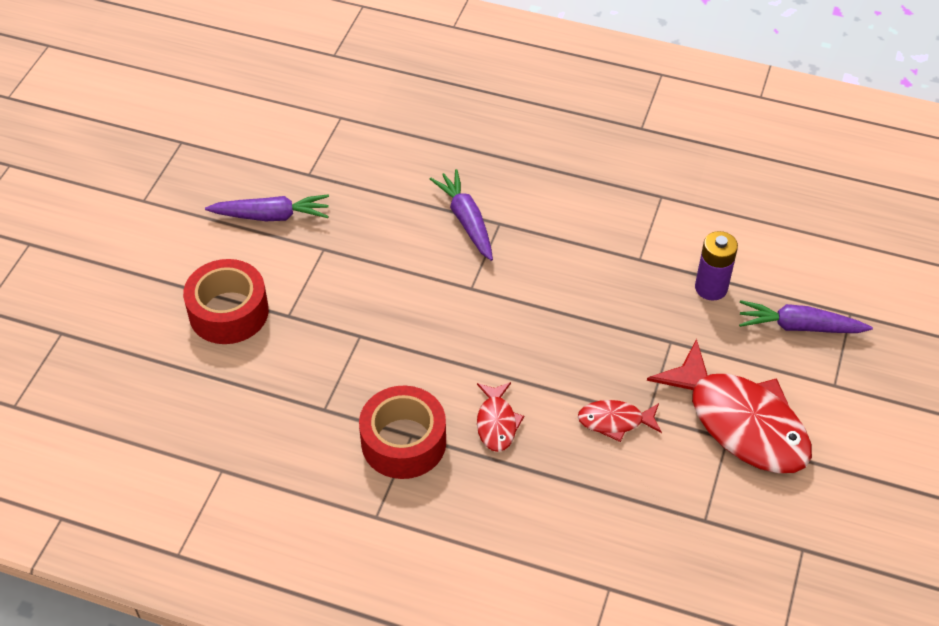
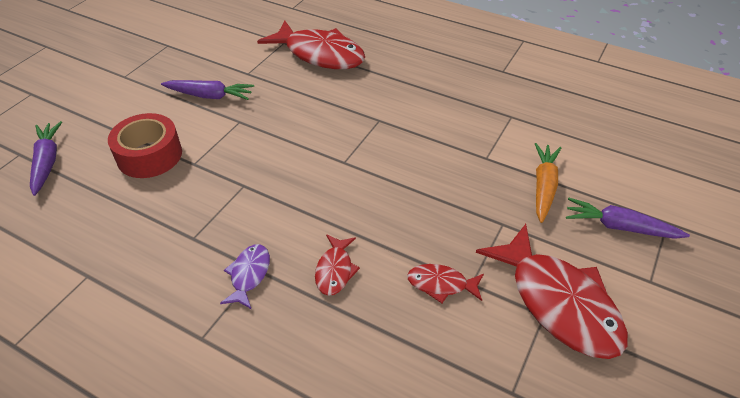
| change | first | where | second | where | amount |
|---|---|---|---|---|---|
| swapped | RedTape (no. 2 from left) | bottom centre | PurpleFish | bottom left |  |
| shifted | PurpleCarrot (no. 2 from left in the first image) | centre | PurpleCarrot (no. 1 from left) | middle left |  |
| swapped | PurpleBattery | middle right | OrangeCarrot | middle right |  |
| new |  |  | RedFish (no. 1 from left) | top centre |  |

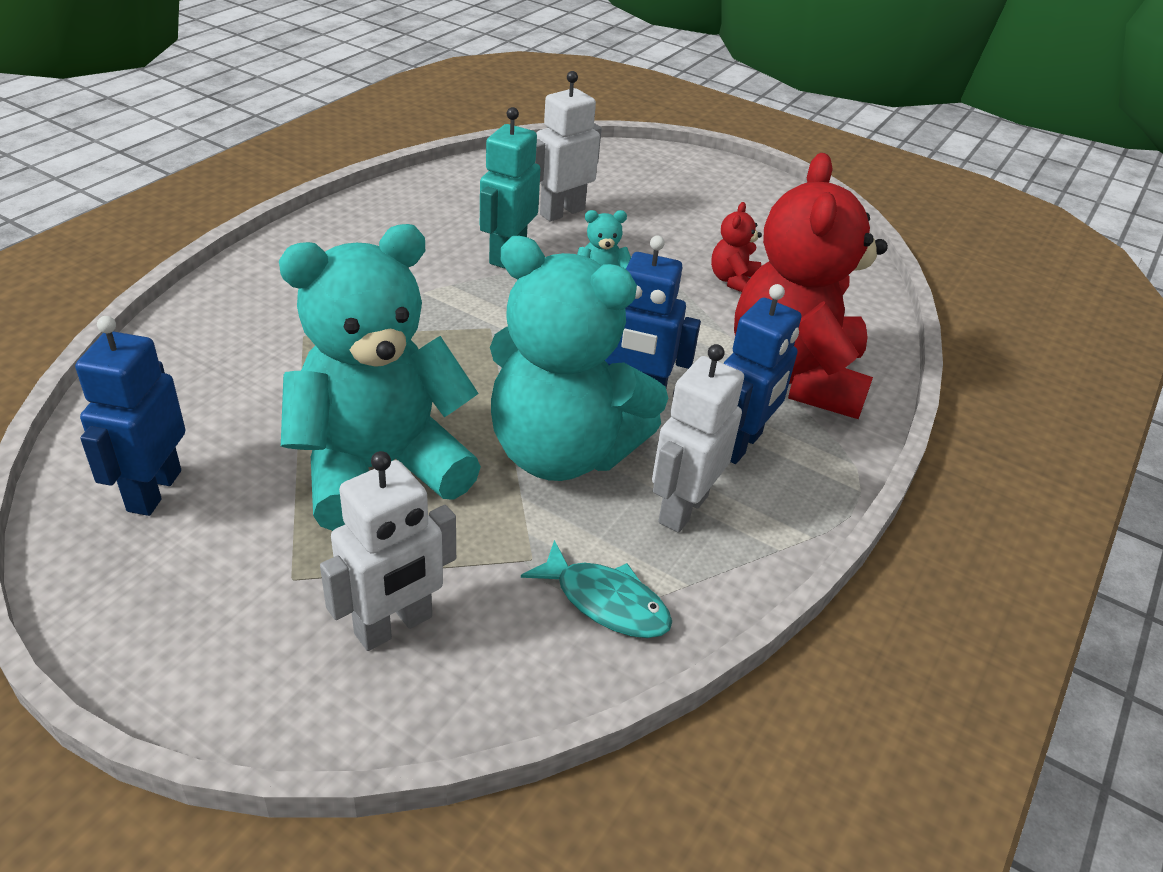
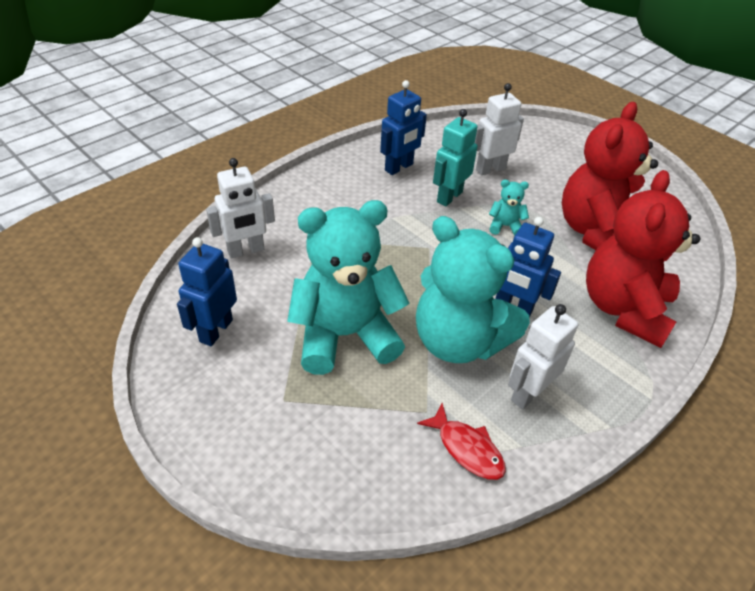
| change | first | where | second | where | amount |
|---|---|---|---|---|---|
| shifted | WhiteRobot (no. 1 from left) | centre |  | middle left |  |
| repainted | TurquoiseFish | bottom centre | RedFish | bottom centre |  |
| scaled | RedTeddyBear (no. 1 from left) | top centre |  | top right | x2.47 |
| shifted | BlueRobot (no. 3 from left in the first image) | centre | BlueRobot (no. 2 from left) | top centre |  |

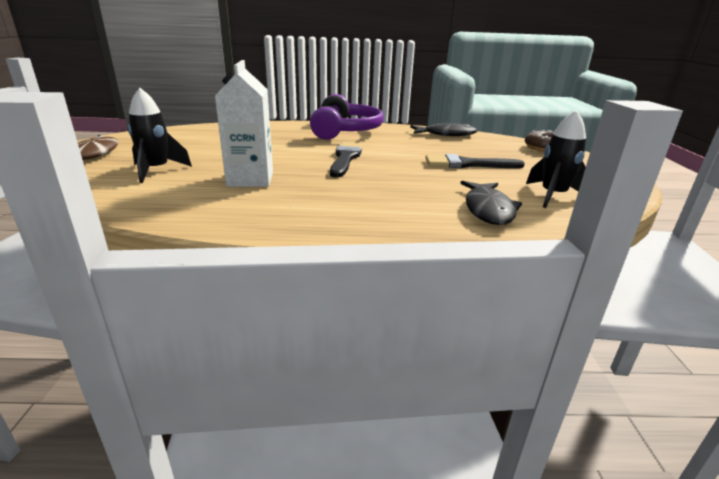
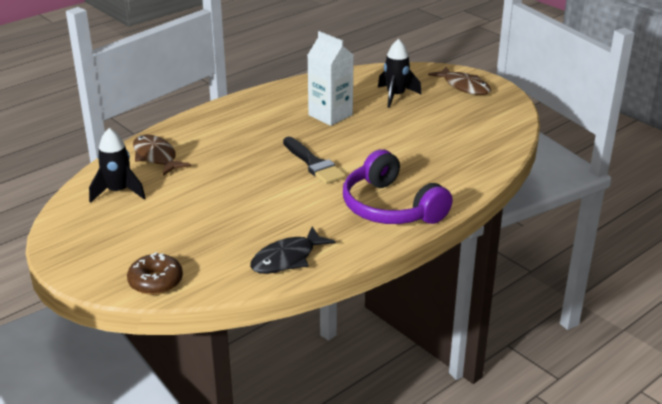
| change | first | where | second | where | amount |
|---|---|---|---|---|---|
| gone | BlackBrush (no. 2 from left) | centre |  |  |  |
| repainted | BlackFish (no. 2 from left) | middle right | BrownFish (no. 1 from left) | middle left |  |

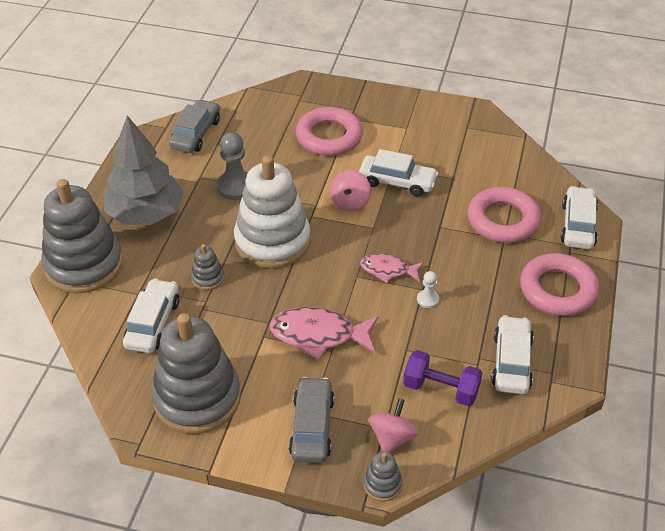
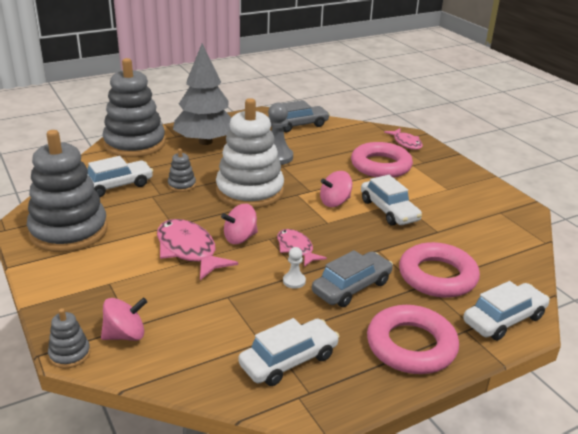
| change | first | where | second | where | amount |
|---|---|---|---|---|---|
| shifted | GreyCar (no. 2 from left) | bottom centre |  | centre |  |
| gone | PurpleDumbbell | bottom centre |  |  |  |
| new |  |  | PinkSpinningTop (no. 2 from left) | centre |  |
| new |  |  | PinkFish (no. 3 from left) | top right |  |

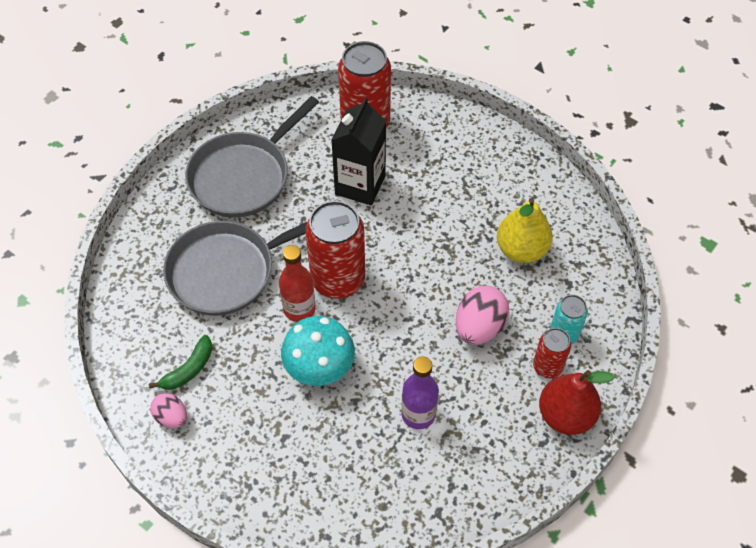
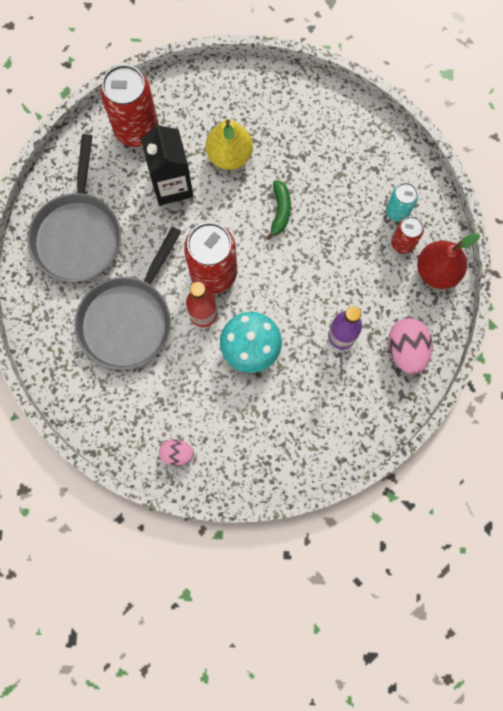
| change | first | where | second | where | amount |
|---|---|---|---|---|---|
| shifted | GreenBanana | middle left |  | top centre |  |
| shifted | PinkEgg (no. 2 from left) | centre |  | middle right |  |
| shifted | YellowPear | middle right |  | top centre |  |

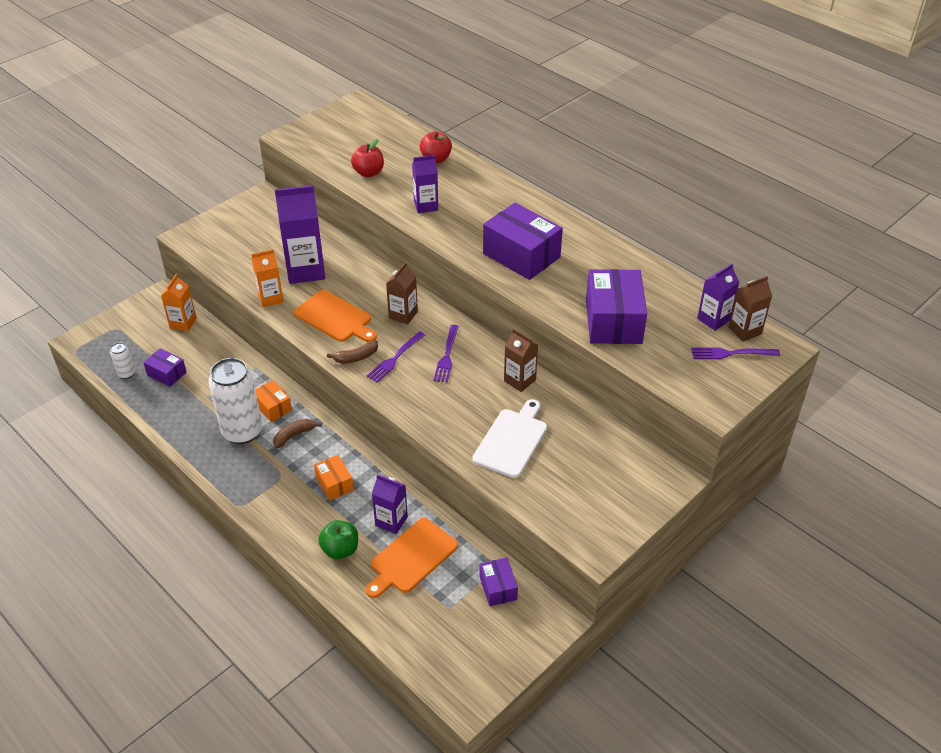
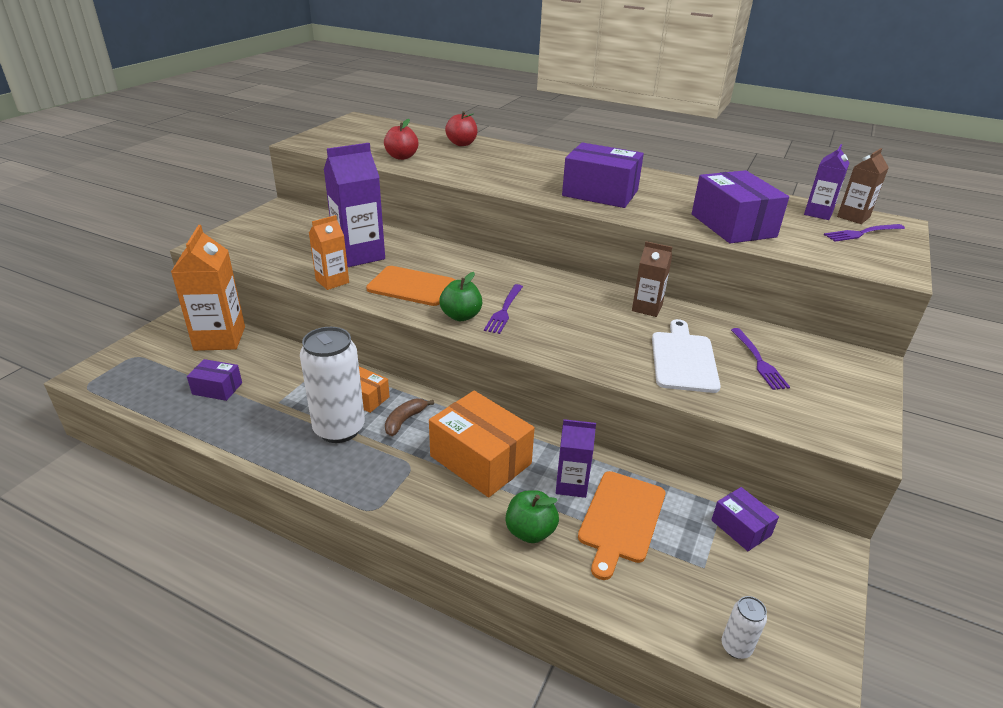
| change | first | where | second | where | amount |
|---|---|---|---|---|---|
| shifted | WhiteCan (no. 1 from left in the first image) | middle left | WhiteCan (no. 2 from left) | bottom right |  |
| scaled | OrangeCarton (no. 1 from left) | middle left |  | middle left | x1.74 |
| scaled | OrangeBox (no. 2 from left) | centre |  | centre | x1.92 |
| swapped | BrownBanana (no. 2 from left) | centre | GreenApple (no. 1 from left) | centre |  |
| gone | BrownCarton (no. 1 from left) | centre |  |  |  |
| gone | PurpleCarton (no. 3 from left) | top centre |  |  |  |
| shifted | PurpleFork (no. 2 from left) | centre |  | middle right |  |

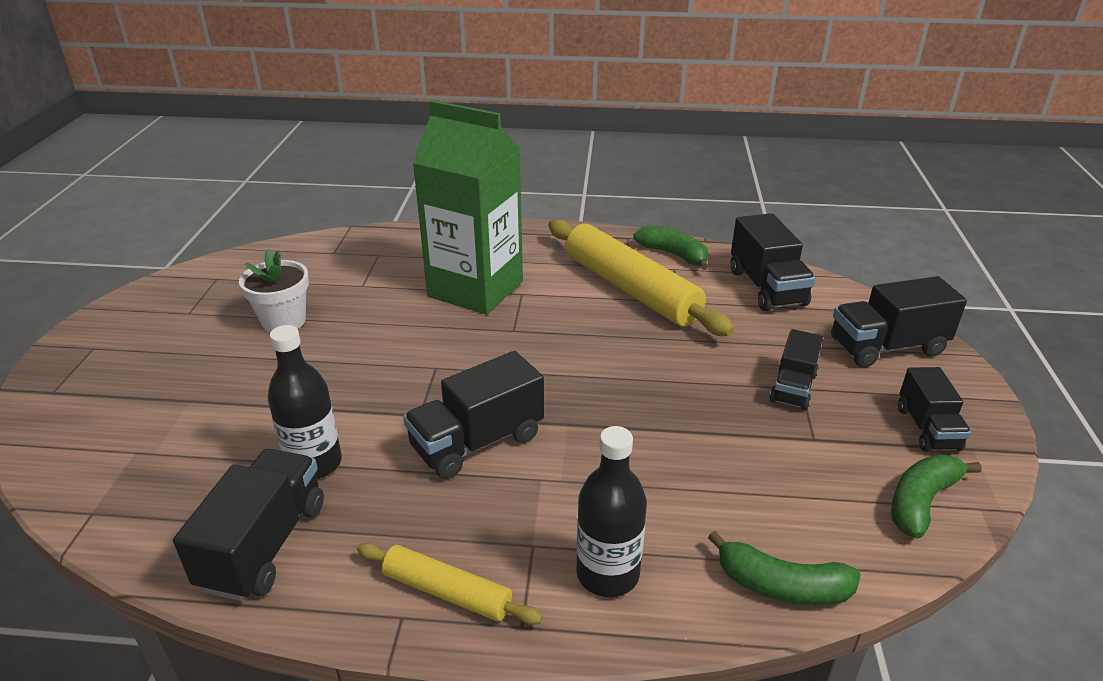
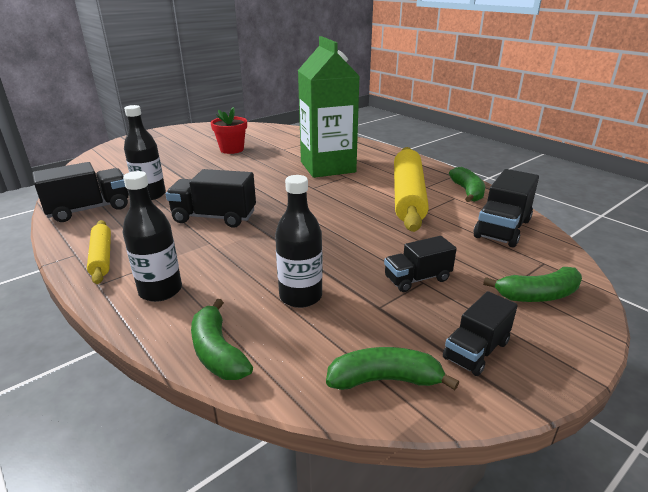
| change | first | where | second | where | amount |
|---|---|---|---|---|---|
| repainted | WhiteFlowerPot | middle left | RedFlowerPot | top centre |  |
| swapped | BlackTruck (no. 5 from left) | middle right | GreenBanana (no. 4 from left) | middle right |  |
| new |  |  | BlackBottle (no. 3 from left) | centre |  |

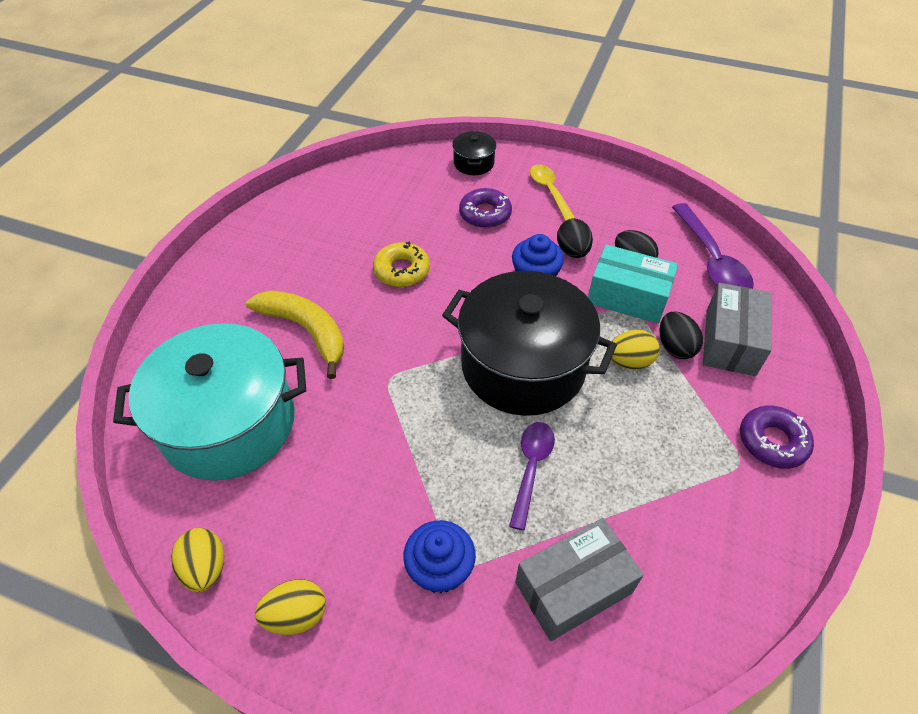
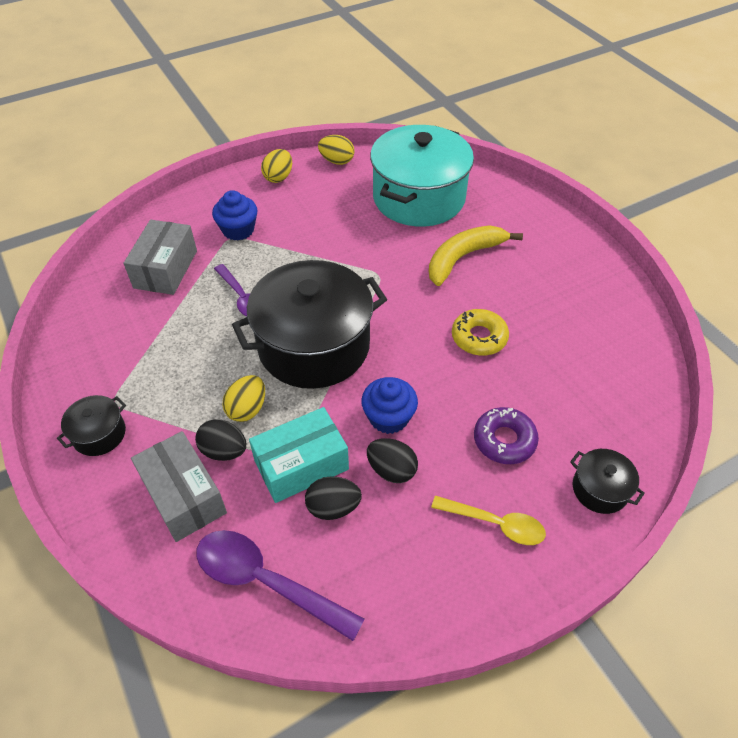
| change | first | where | second | where | amount |
|---|---|---|---|---|---|
| rotated | YellowBanana | middle left |  | centre | 150 degrees clockwise |
| swapped | PurpleDonut (no. 2 from left) | middle right | BlackPot (no. 1 from left) | middle left |  |

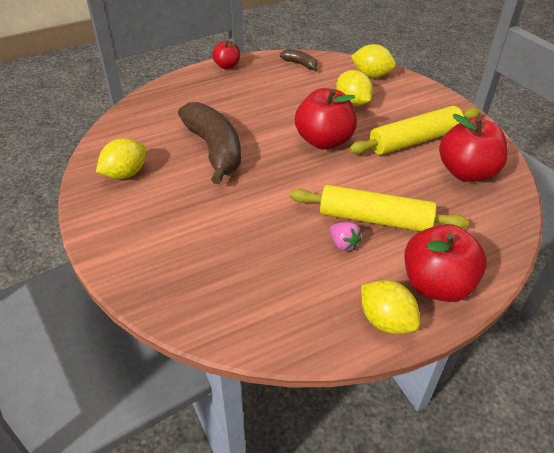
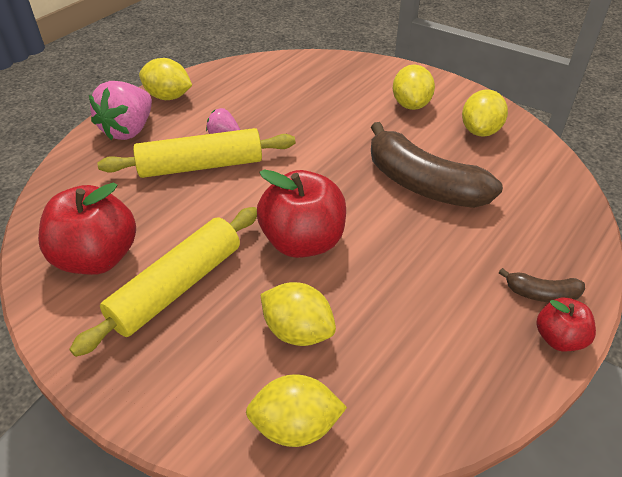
| change | first | where | second | where | amount |
|---|---|---|---|---|---|
| shifted | BrownBanana (no. 2 from left) | top centre |  | middle right |  |
| swapped | RedApple (no. 3 from left) | middle right | PinkStrawberry (no. 1 from left) | top left |  |
| new |  |  | YellowLemon (no. 4 from left) | top centre |  |

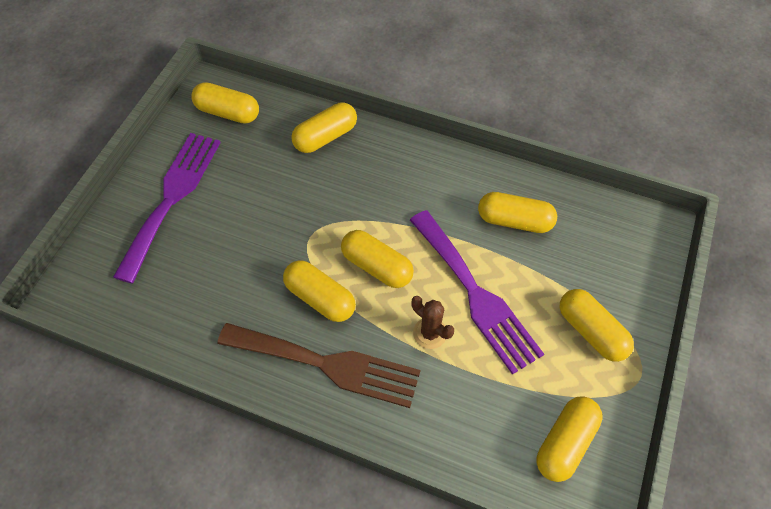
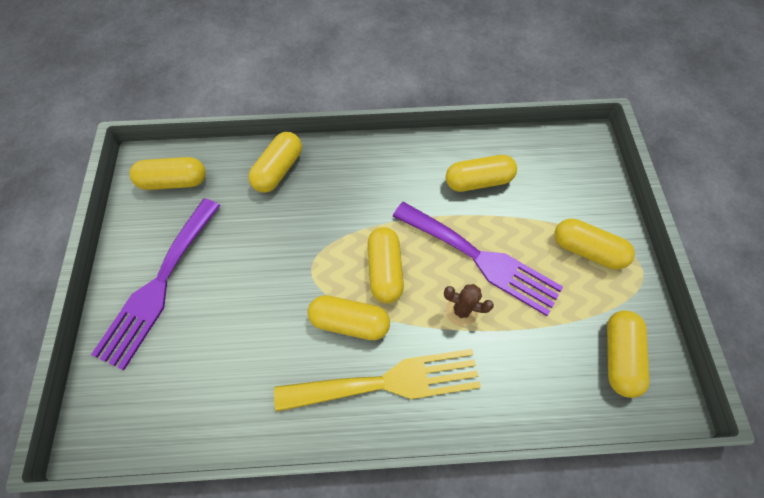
| change | first | where | second | where | amount |
|---|---|---|---|---|---|
| rotated | PurpleFork (no. 1 from left) | middle left |  | middle left | 150 degrees counterclockwise |
| repainted | BrownFork | bottom centre | YellowFork | bottom centre |  |
| rotated | YellowCapsule (no. 4 from left) | centre |  | centre | 75 degrees clockwise |

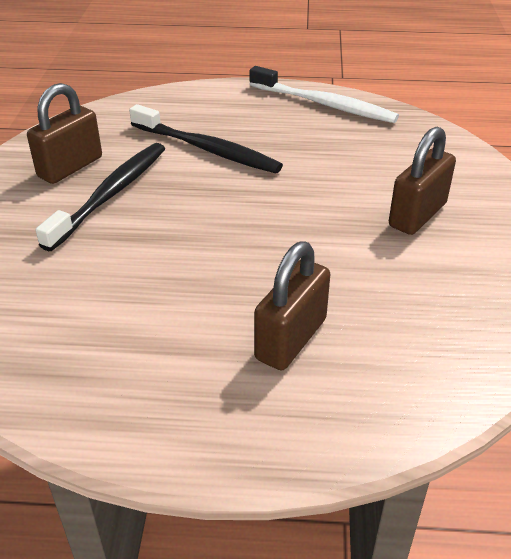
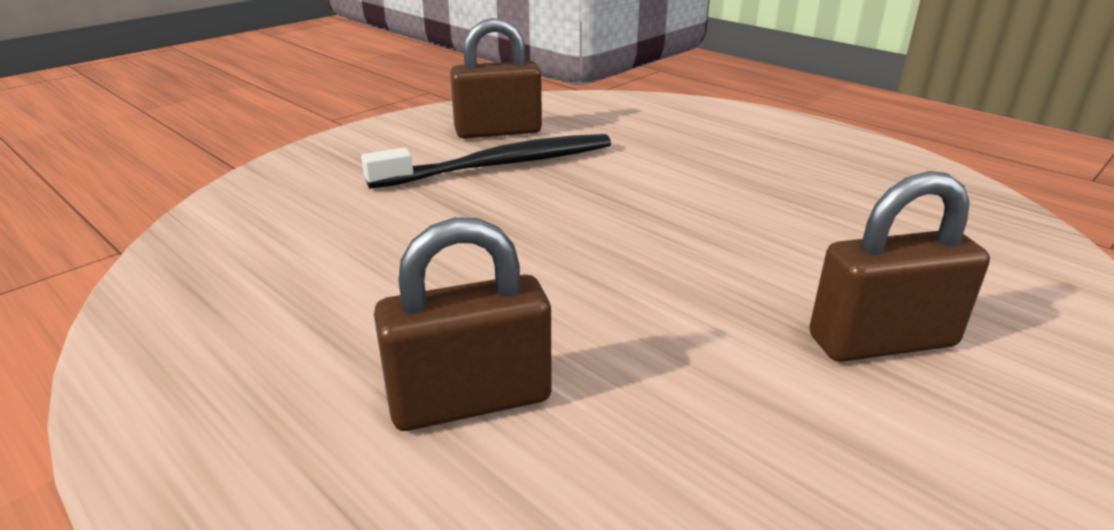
| change | first | where | second | where | amount |
|---|---|---|---|---|---|
| gone | BlackToothbrush (no. 2 from left) | top centre |  |  |  |
| gone | WhiteToothbrush | top centre |  |  |  |

